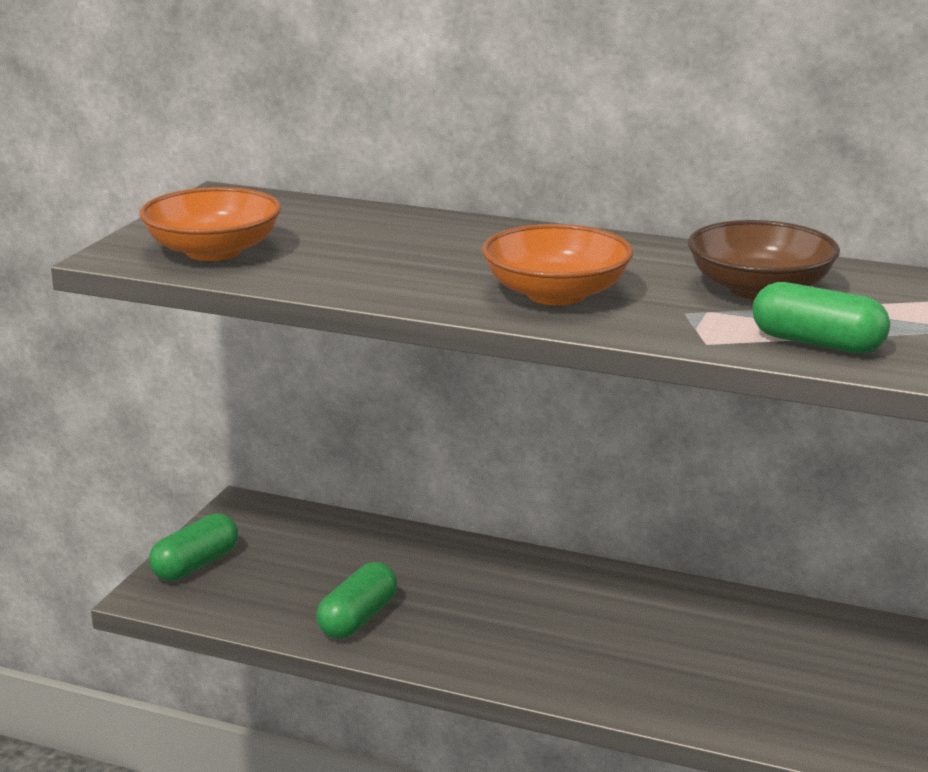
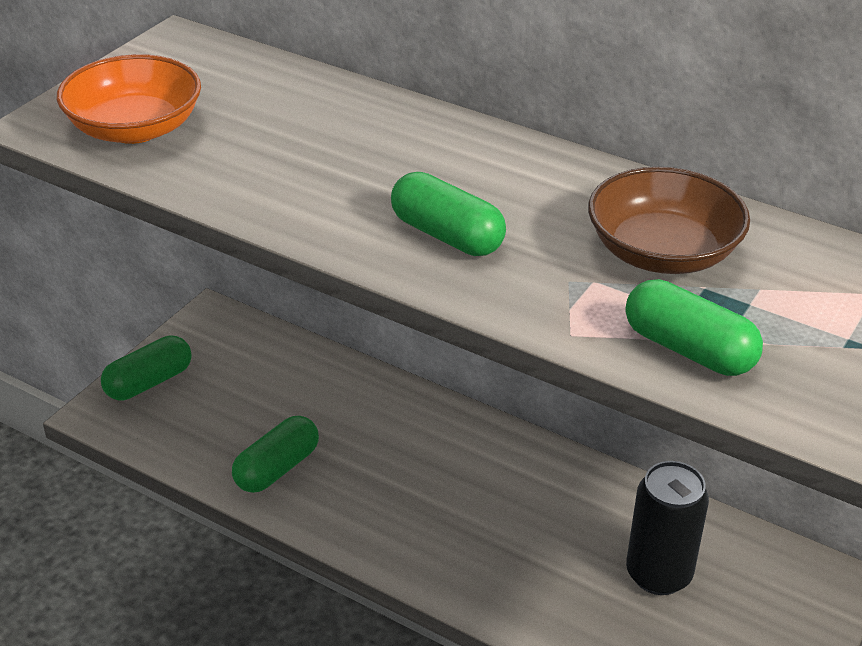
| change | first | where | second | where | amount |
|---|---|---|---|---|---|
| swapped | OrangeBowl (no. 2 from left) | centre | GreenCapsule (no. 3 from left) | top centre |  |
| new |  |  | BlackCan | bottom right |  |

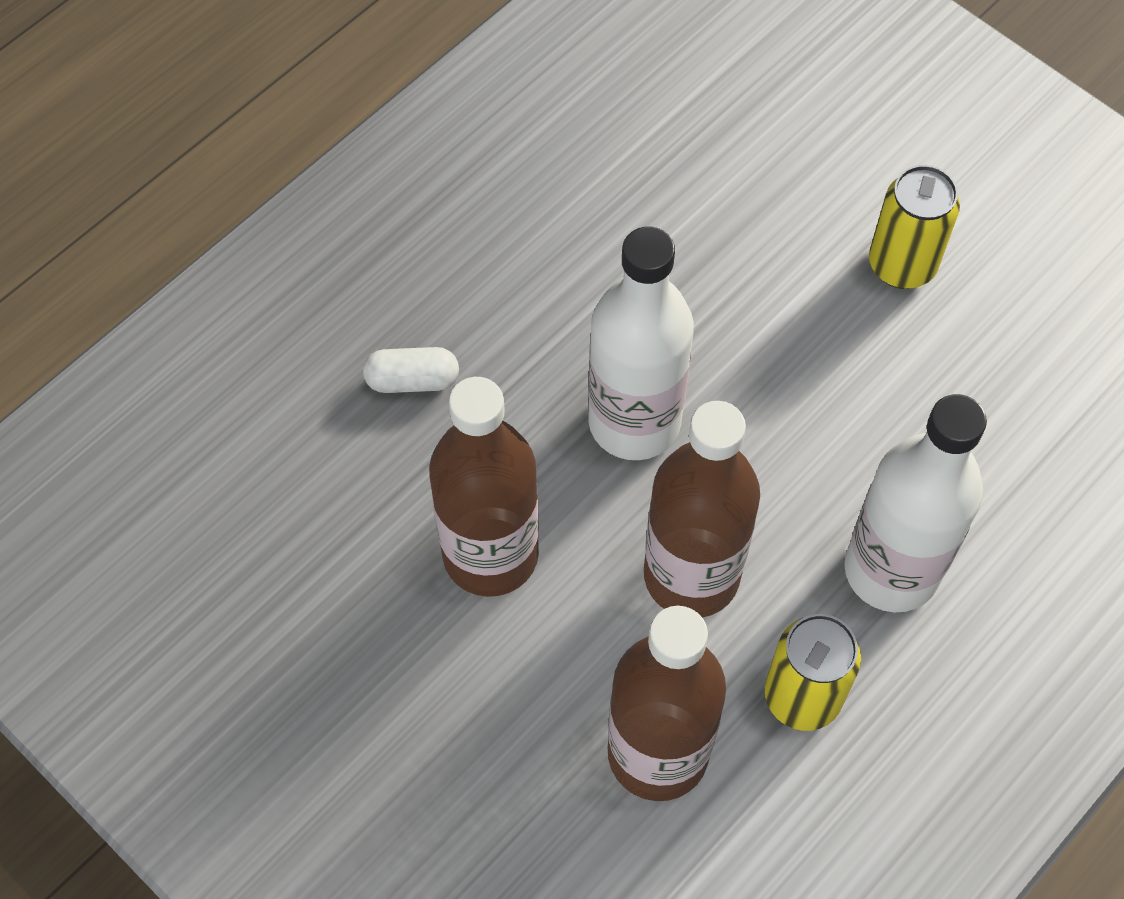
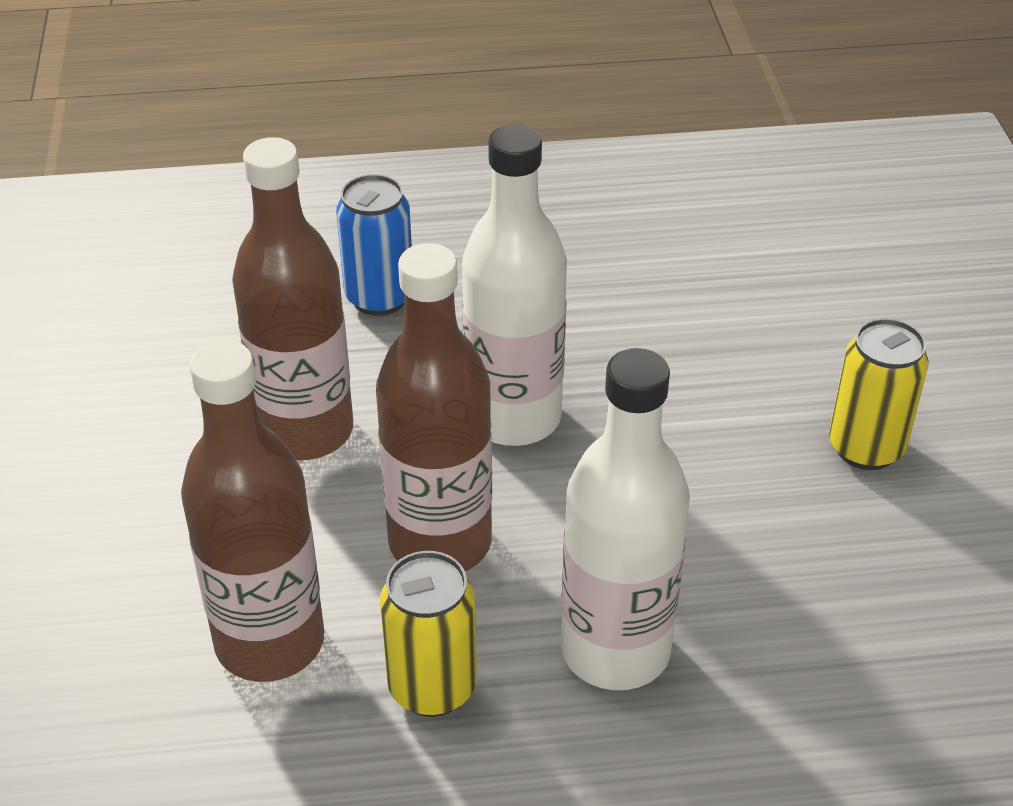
| change | first | where | second | where | amount |
|---|---|---|---|---|---|
| swapped | WhiteCapsule | centre | BlueCan | top centre |  |

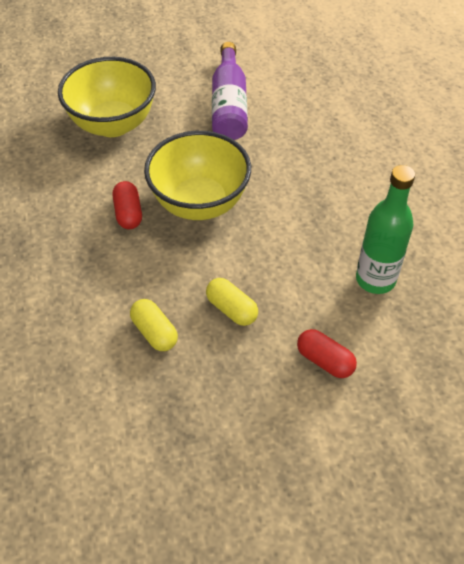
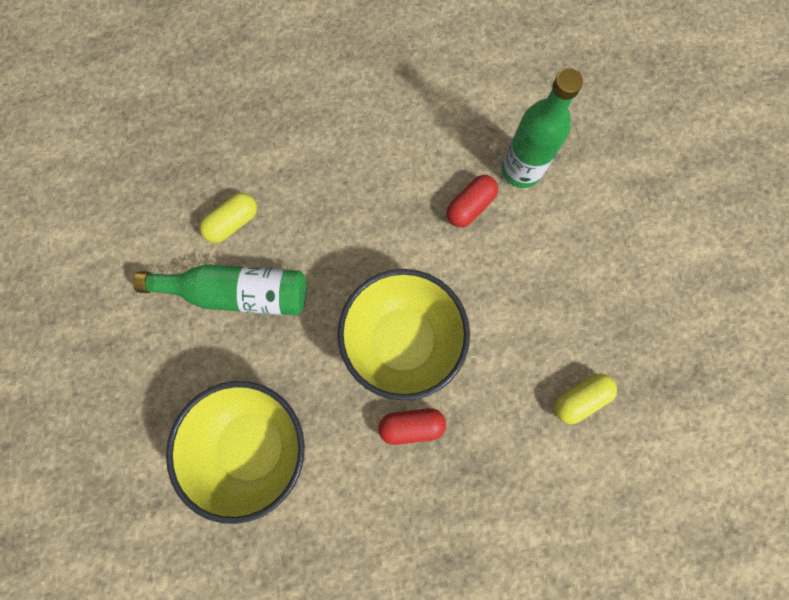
| change | first | where | second | where | amount |
|---|---|---|---|---|---|
| shifted | YellowCapsule (no. 2 from left in the first image) | centre | YellowCapsule (no. 1 from left) | middle left |  |
| repainted | PurpleBottle | top centre | GreenBottle (no. 1 from left) | middle left |  |
| shifted | RedCapsule (no. 2 from left) | middle right |  | centre |  |

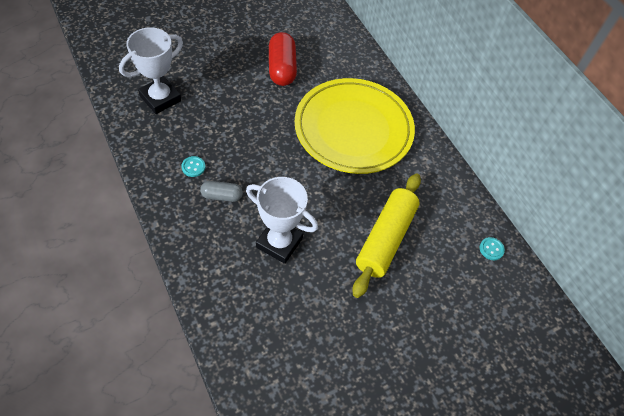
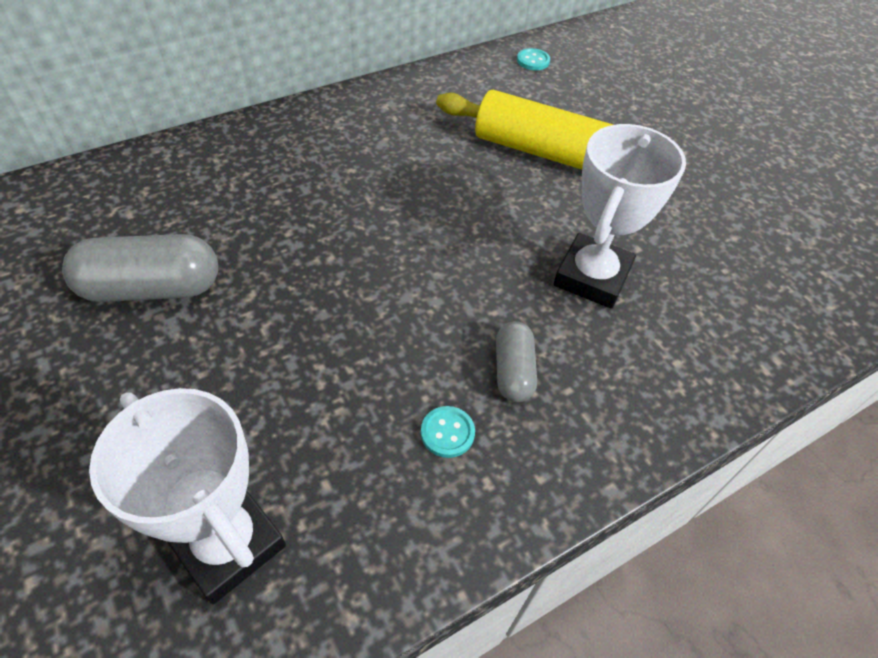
| change | first | where | second | where | amount |
|---|---|---|---|---|---|
| repainted | RedCapsule | top centre | GreyCapsule (no. 1 from left) | middle left |  |
| gone | YellowPlate | top centre |  |  |  |

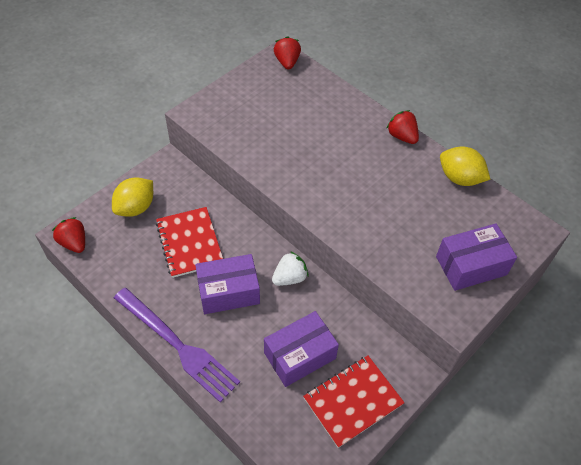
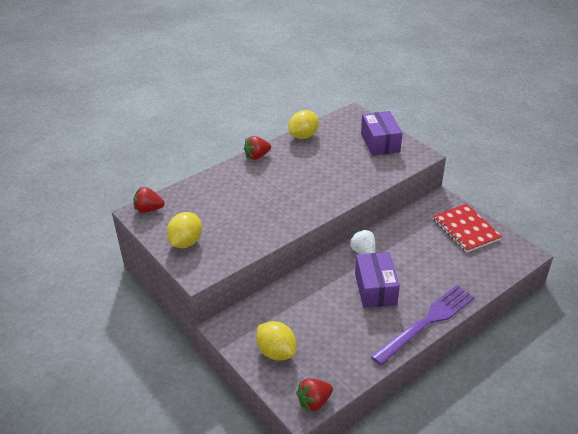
| change | first | where | second | where | amount |
|---|---|---|---|---|---|
| gone | RedNotebook (no. 1 from left) | middle left |  |  |  |
| gone | PurpleBox (no. 2 from left) | bottom centre |  |  |  |
| new |  |  | YellowLemon (no. 1 from left) | middle left |  |

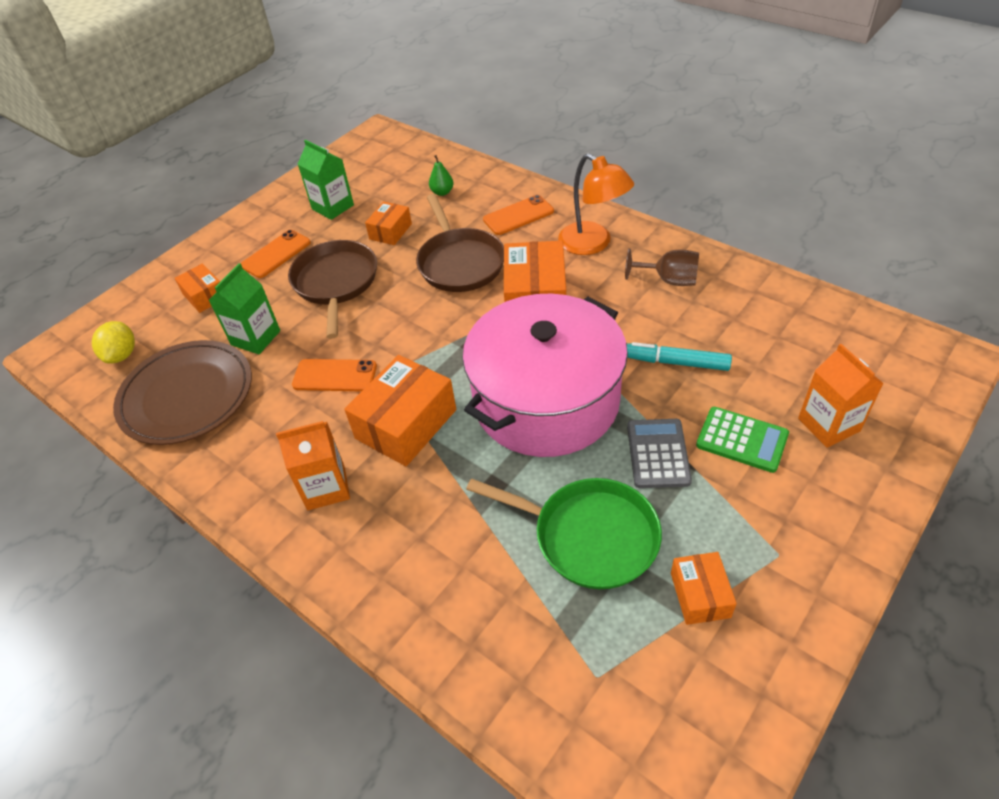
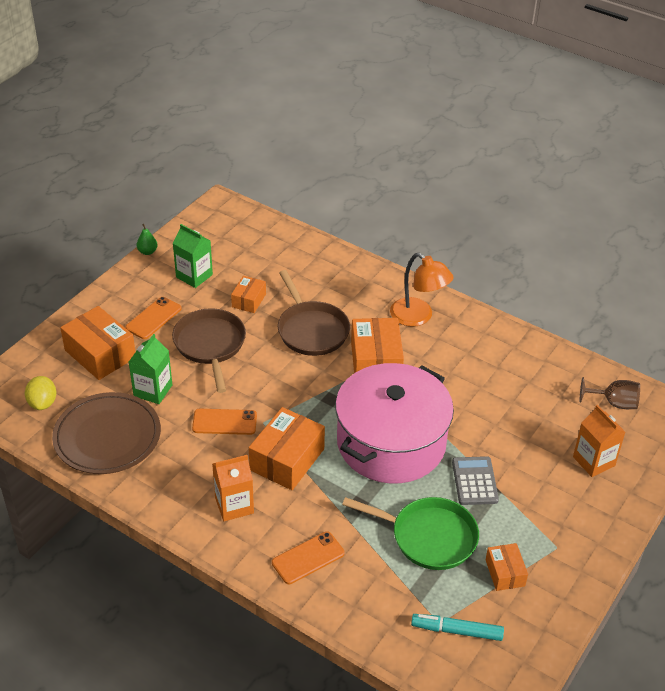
| change | first | where | second | where | amount |
|---|---|---|---|---|---|
| scaled | OrangeBox (no. 1 from left) | middle left |  | middle left | x1.79 |
| shifted | GreenPear | top centre |  | middle left |  |
| shifted | OrangePhone (no. 3 from left) | top centre |  | bottom centre |  |
| shifted | BrownGoblet | centre |  | middle right |  |
| shifted | TurquoiseMarker | middle right |  | bottom right |  |
| gone | GreenCalculator | middle right |  |  |  |

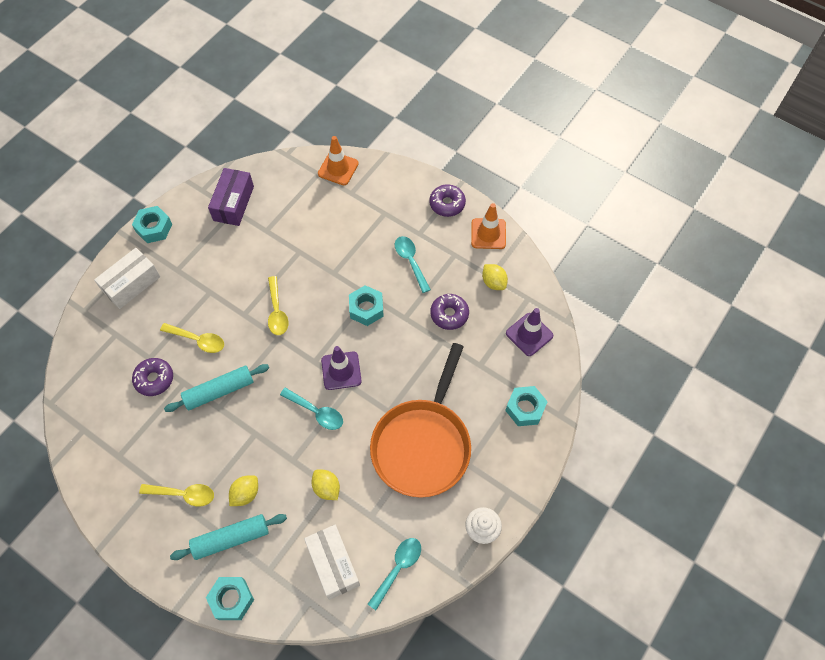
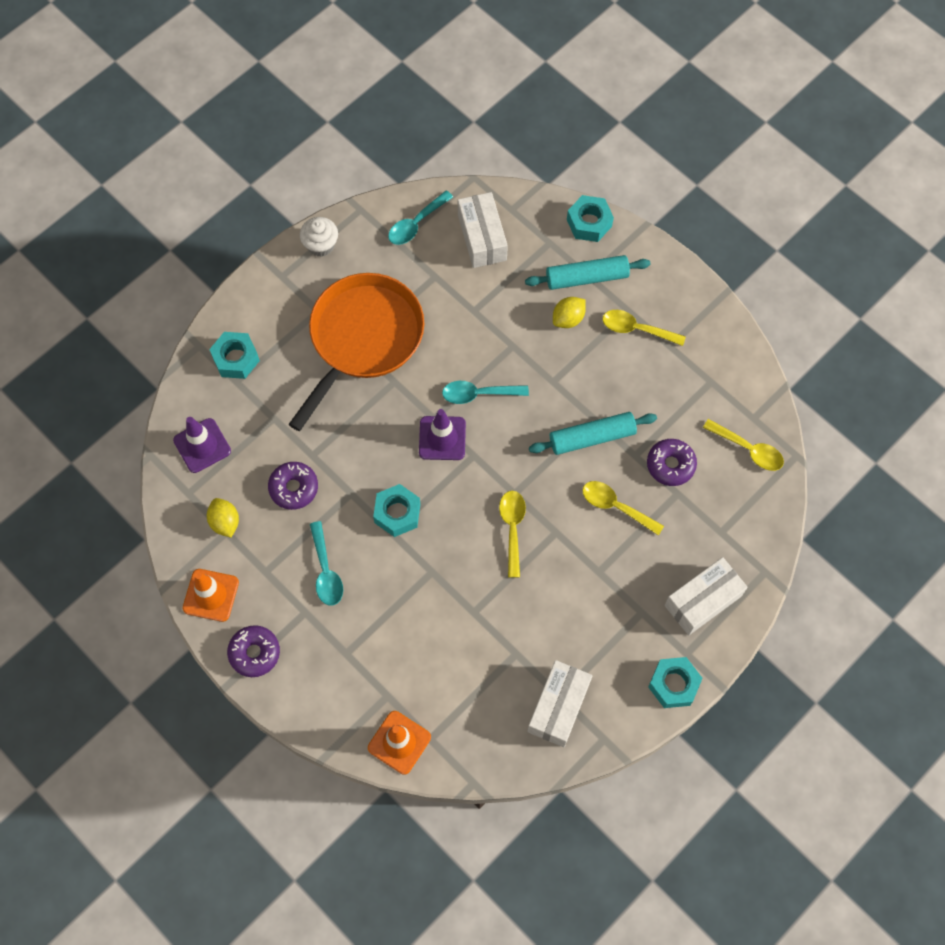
| change | first | where | second | where | amount |
|---|---|---|---|---|---|
| repainted | PurpleBox | top left | WhiteBox (no. 2 from left) | bottom centre |  |
| rotated | TurquoiseSpoon (no. 1 from left in the first image) | centre | TurquoiseSpoon (no. 3 from left) | centre | 45 degrees counterclockwise |
| gone | YellowLemon (no. 2 from left) | bottom centre |  |  |  |
| new |  |  | YellowSpoon (no. 4 from left) | middle right |  |

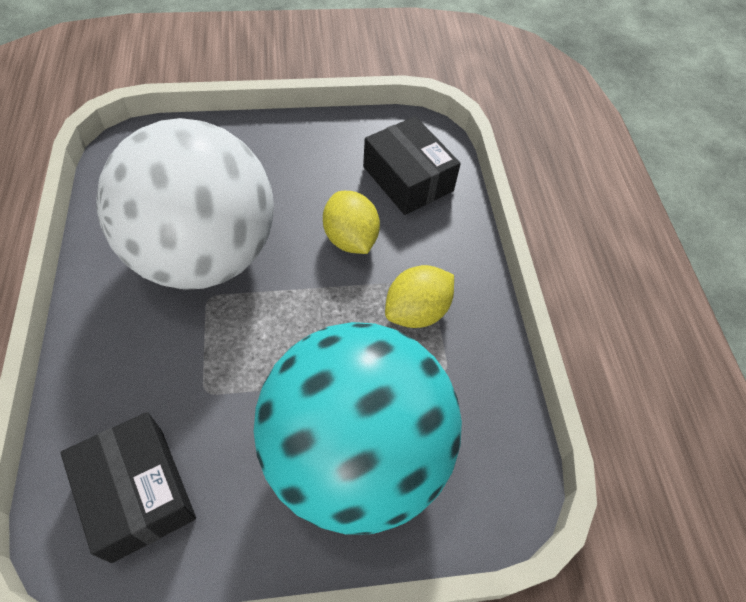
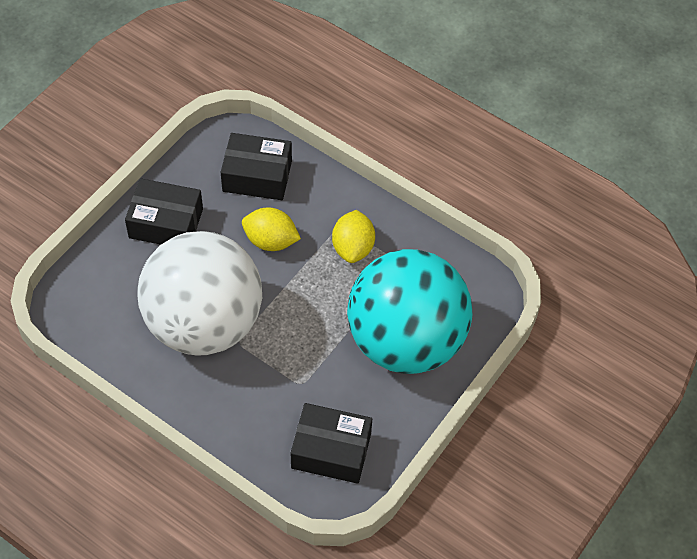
| change | first | where | second | where | amount |
|---|---|---|---|---|---|
| new |  |  | BlackBox (no. 1 from left) | middle left |  |

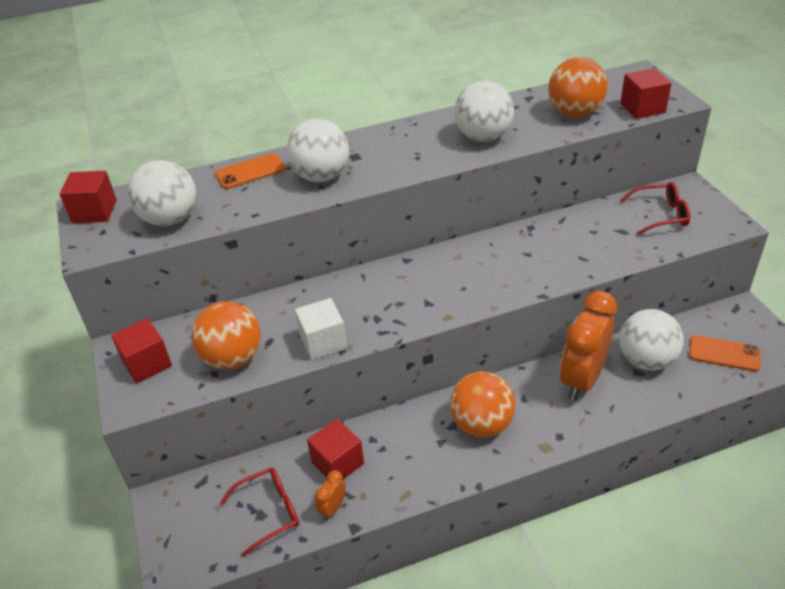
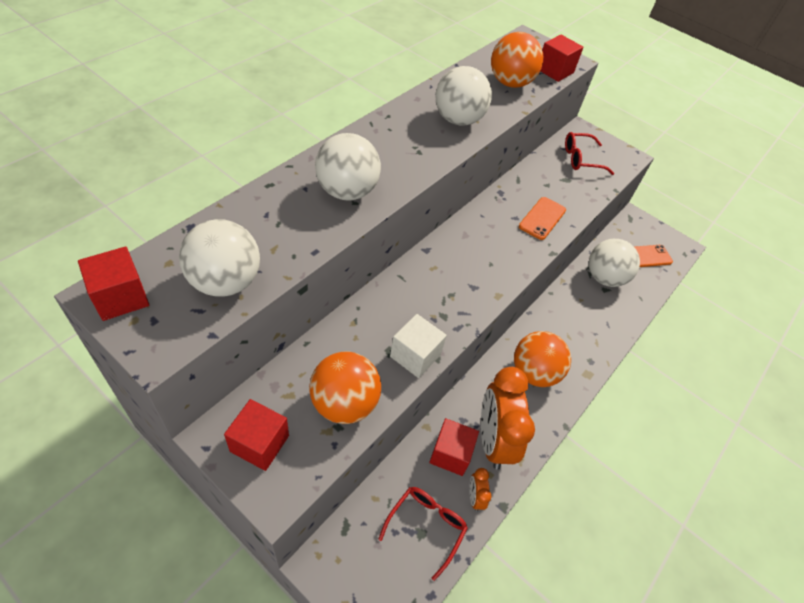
| change | first | where | second | where | amount |
|---|---|---|---|---|---|
| shifted | OrangePhone (no. 1 from left) | top left |  | middle right |  |
| shifted | OrangeClock (no. 2 from left) | middle right |  | bottom centre |  |
| rotated | RedGlasses (no. 2 from left) | middle right |  | top right | 150 degrees counterclockwise |

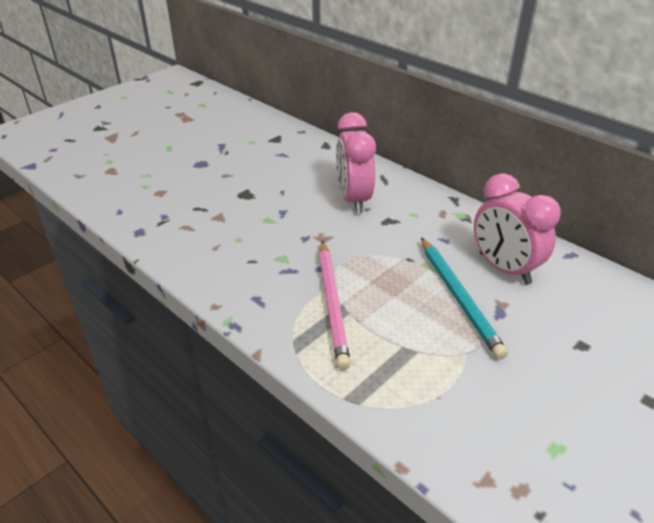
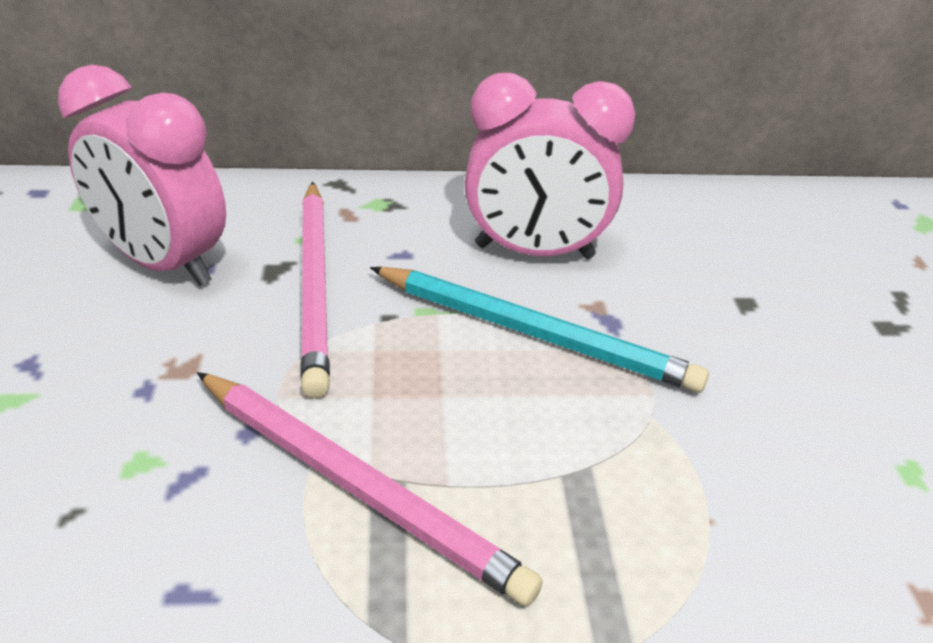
| change | first | where | second | where | amount |
|---|---|---|---|---|---|
| new |  |  | PinkPencil (no. 1 from left) | centre |  |

